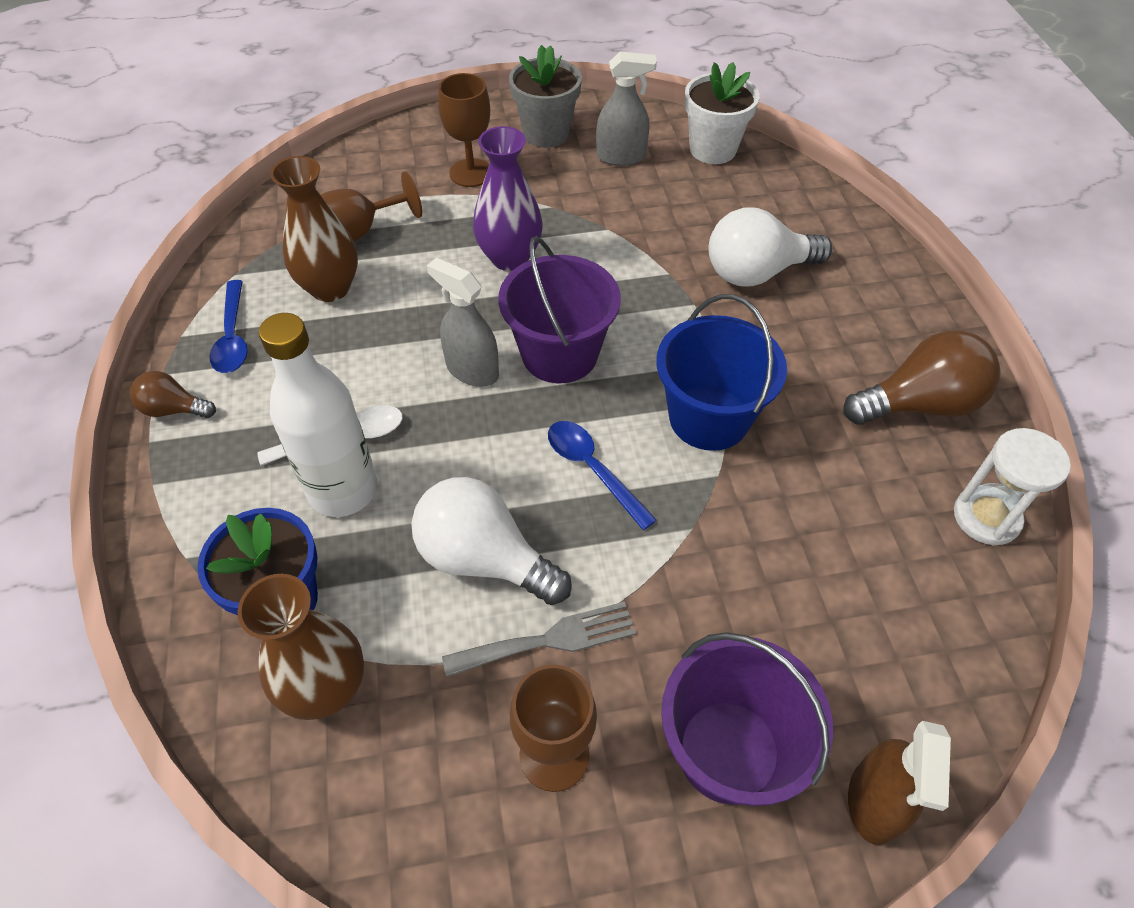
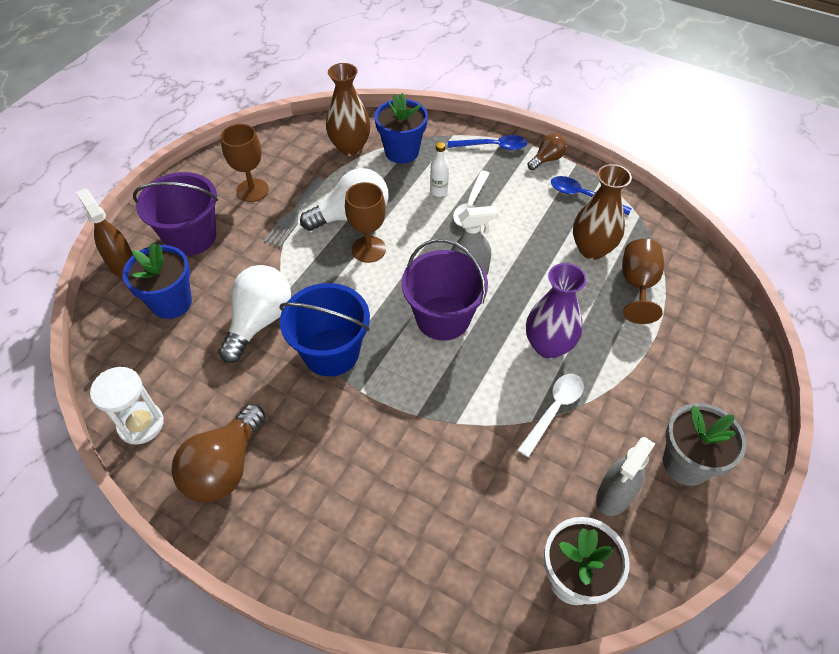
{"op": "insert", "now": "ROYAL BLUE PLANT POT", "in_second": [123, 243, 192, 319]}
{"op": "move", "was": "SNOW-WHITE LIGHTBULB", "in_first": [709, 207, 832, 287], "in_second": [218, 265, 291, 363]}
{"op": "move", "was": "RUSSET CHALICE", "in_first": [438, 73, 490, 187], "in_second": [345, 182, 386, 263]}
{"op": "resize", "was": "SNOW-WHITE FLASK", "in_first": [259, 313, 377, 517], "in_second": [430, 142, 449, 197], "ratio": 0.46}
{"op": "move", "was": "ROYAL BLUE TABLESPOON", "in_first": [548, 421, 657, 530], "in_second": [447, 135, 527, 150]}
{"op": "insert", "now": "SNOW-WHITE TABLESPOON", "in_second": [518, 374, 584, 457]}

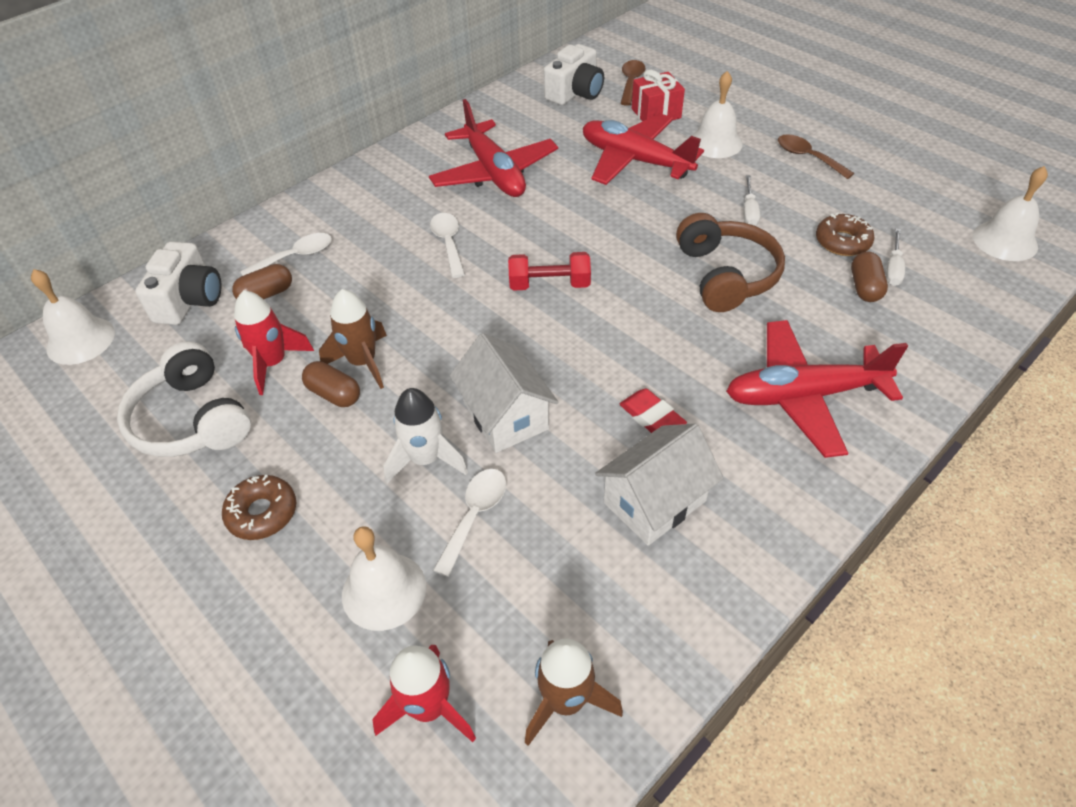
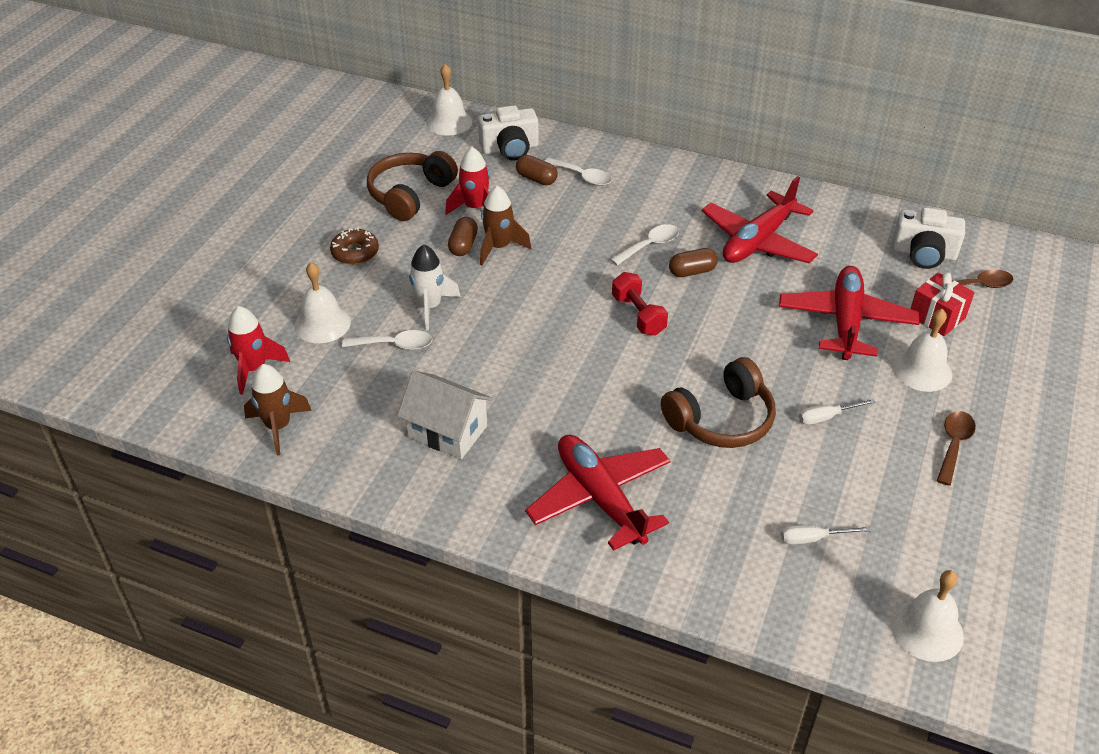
{"op": "recolor", "was": "SNOW-WHITE OVER-EAR HEADPHONES", "now": "RUSSET OVER-EAR HEADPHONES", "in_first": [117, 341, 251, 457], "in_second": [367, 151, 458, 221]}
{"op": "move", "was": "RUSSET PILL", "in_first": [851, 251, 888, 302], "in_second": [669, 248, 718, 277]}
{"op": "delete", "was": "SNOW-WHITE HOUSE", "in_first": [450, 333, 559, 453]}
{"op": "delete", "was": "RED ERASER", "in_first": [619, 389, 687, 433]}
{"op": "delete", "was": "RUSSET GLAZED DONUT", "in_first": [816, 212, 875, 256]}

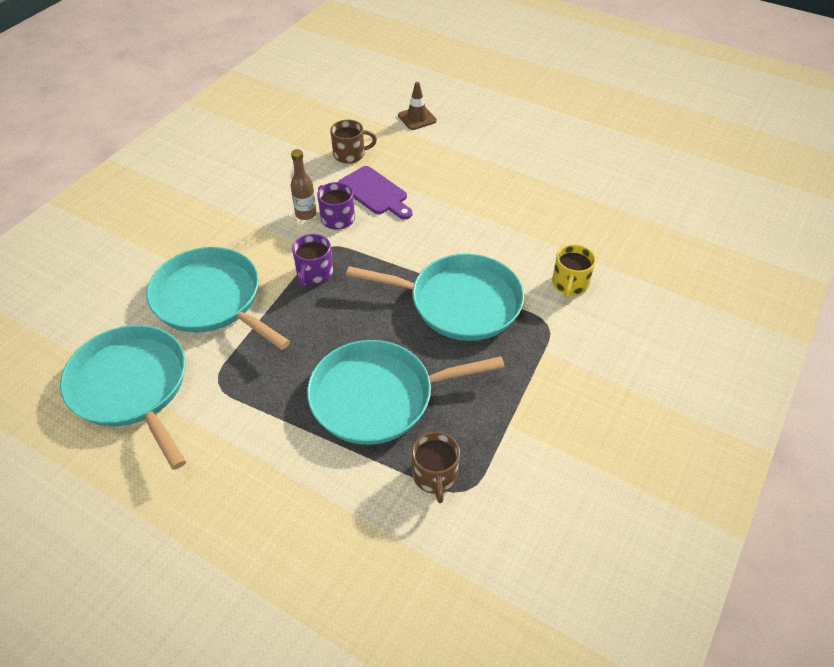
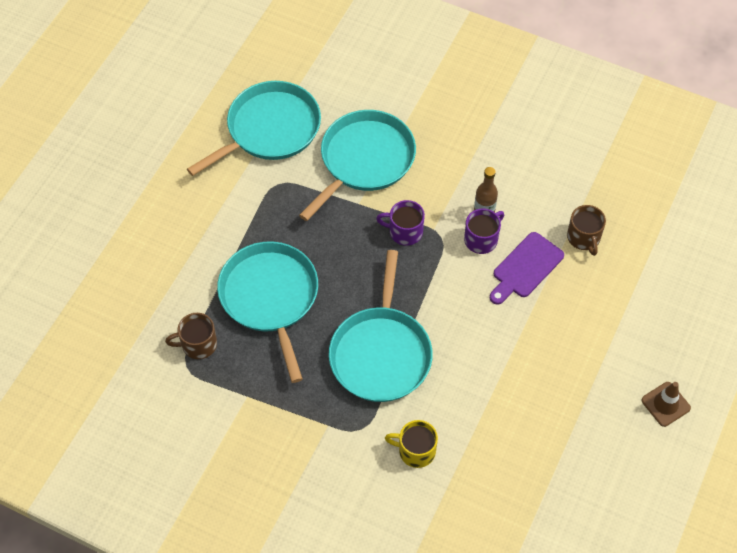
{"op": "move", "was": "RUSSET ROAD CONE", "in_first": [398, 82, 437, 130], "in_second": [642, 382, 691, 427]}

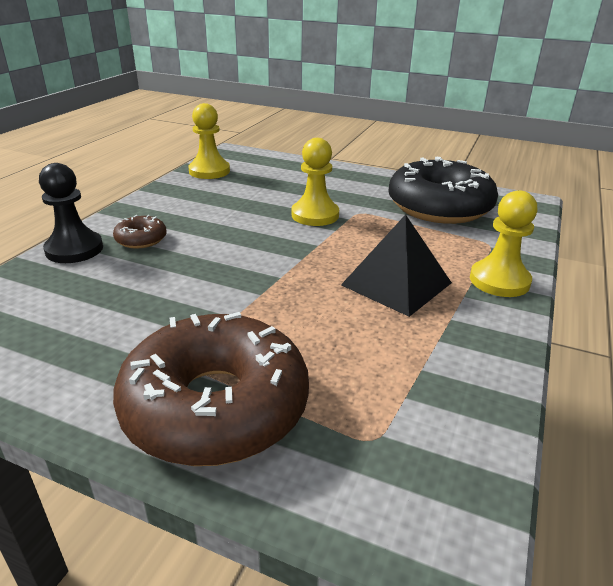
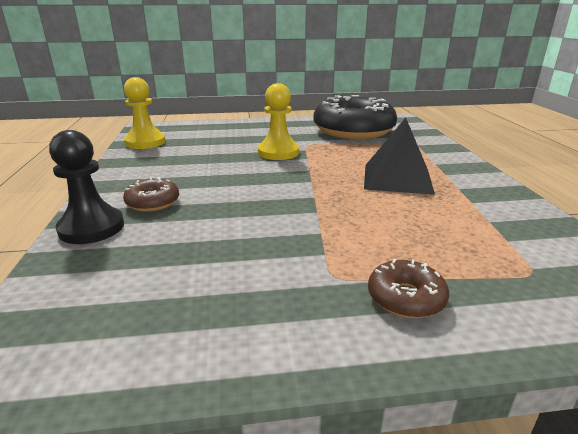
{"op": "resize", "was": "RUSSET GLAZED DONUT", "in_first": [113, 312, 309, 466], "in_second": [368, 259, 449, 318], "ratio": 0.42}
{"op": "delete", "was": "BRIGHT YELLOW GAME PAWN", "in_first": [470, 190, 538, 297]}

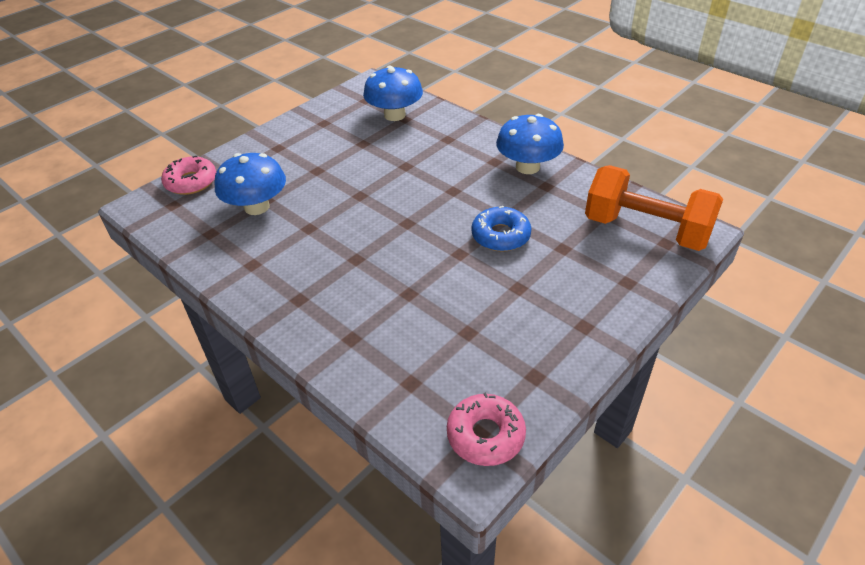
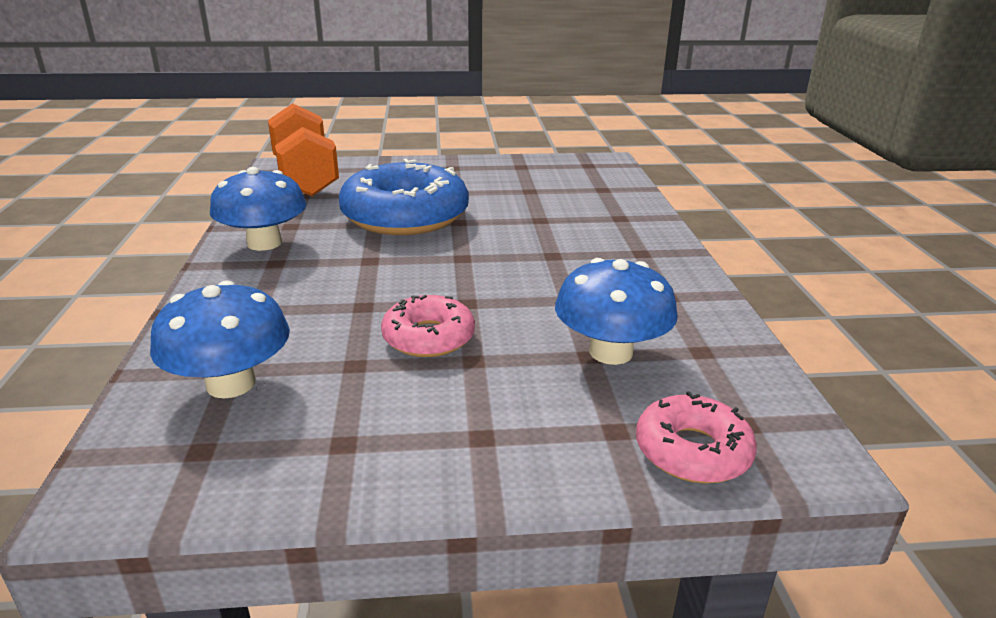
{"op": "resize", "was": "ROYAL BLUE GLAZED DONUT", "in_first": [471, 206, 532, 252], "in_second": [339, 159, 469, 235], "ratio": 1.89}
{"op": "move", "was": "ROSY GLAZED DONUT", "in_first": [447, 392, 526, 466], "in_second": [381, 295, 475, 357]}

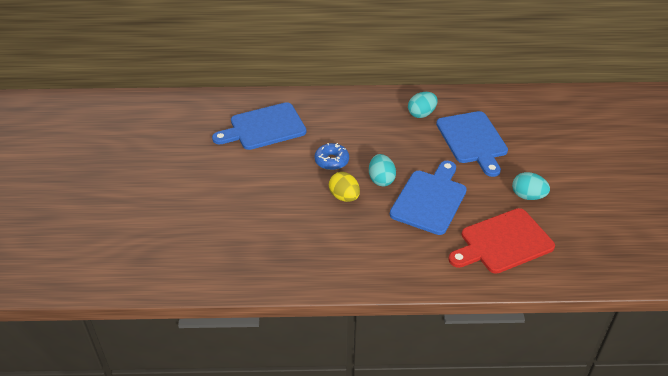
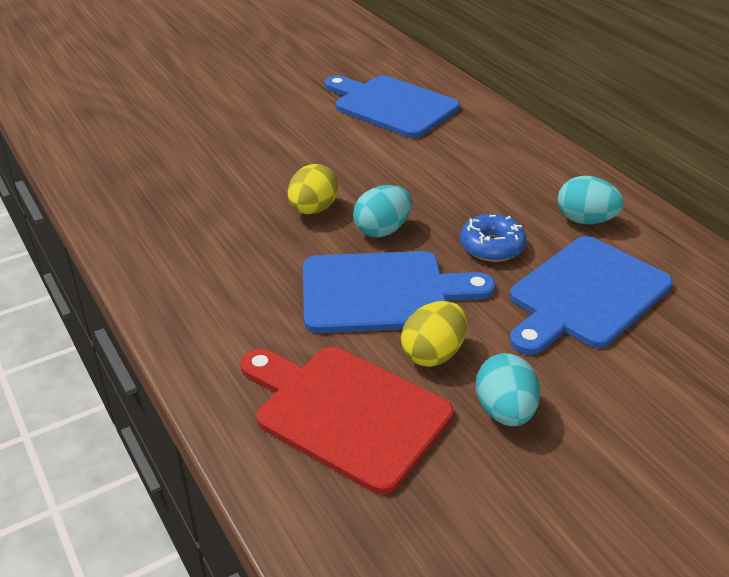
{"op": "insert", "now": "BRIGHT YELLOW TOY EGG", "in_second": [401, 301, 467, 367]}
{"op": "move", "was": "ROYAL BLUE GLAZED DONUT", "in_first": [315, 143, 349, 170], "in_second": [460, 214, 527, 262]}

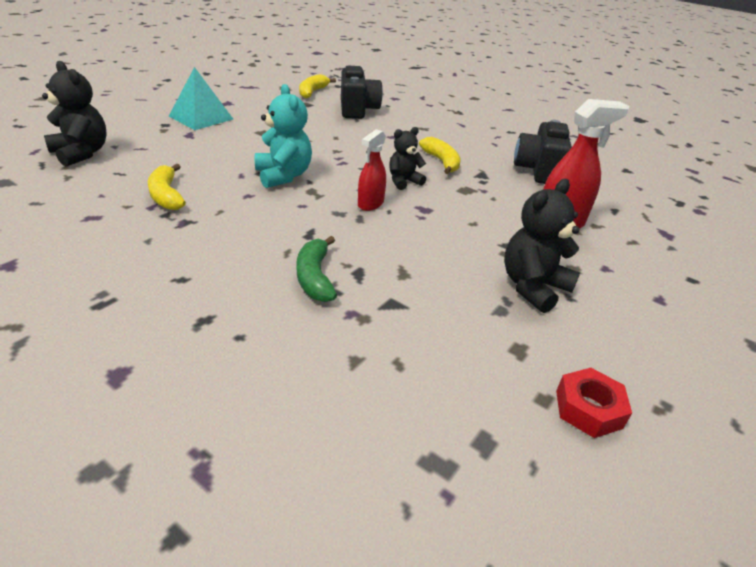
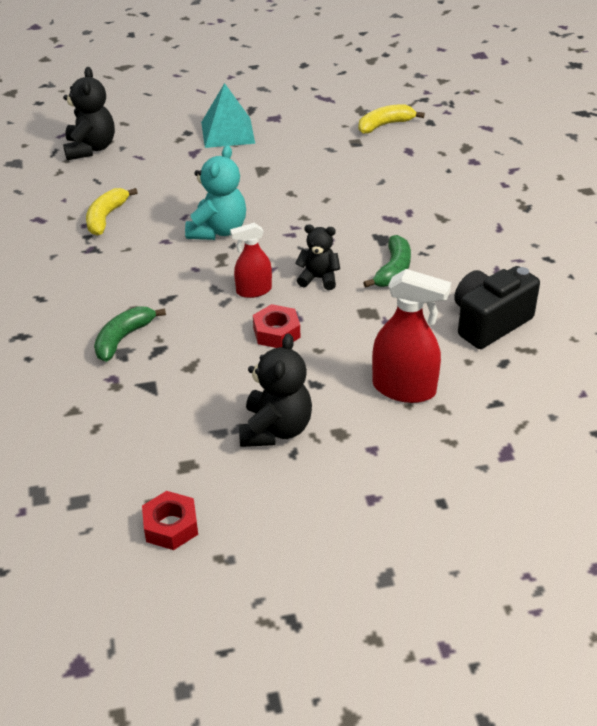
{"op": "rotate", "was": "BLACK STUFFED BEAR", "in_first": [504, 179, 580, 313], "in_second": [239, 333, 312, 447], "clockwise": 105}
{"op": "insert", "now": "RED HEXAGON NUT", "in_second": [253, 304, 300, 348]}
{"op": "recolor", "was": "BRIGHT YELLOW TOY BANANA", "now": "LEAF-GREEN TOY BANANA", "in_first": [419, 137, 461, 174], "in_second": [363, 235, 411, 288]}
{"op": "delete", "was": "BLACK PHOTO CAMERA", "in_first": [341, 66, 383, 119]}

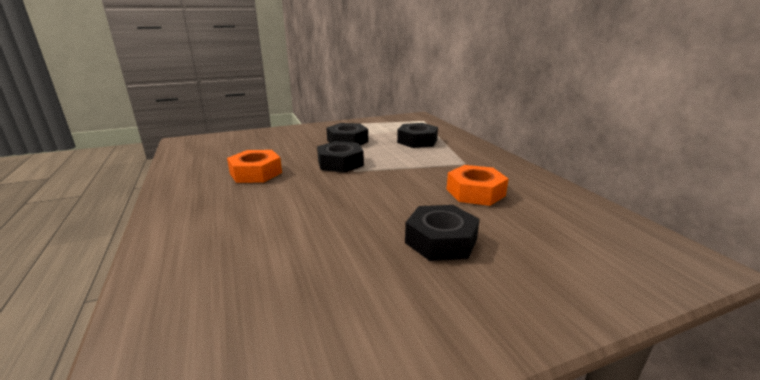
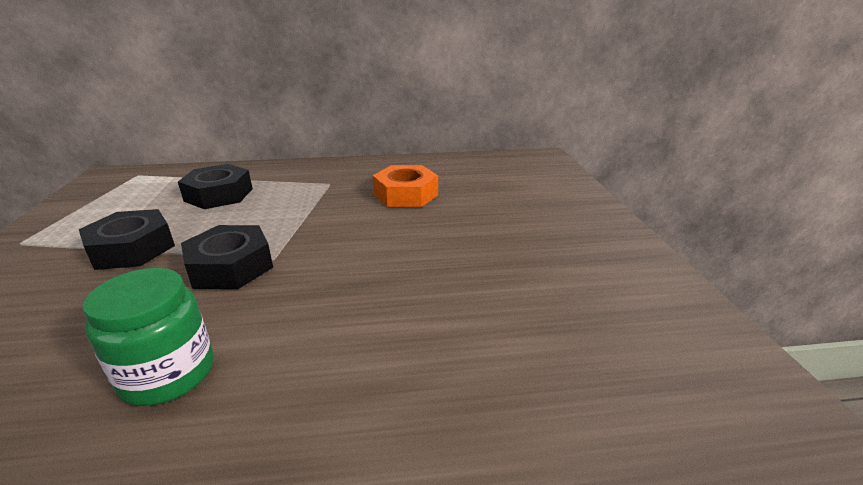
{"op": "replace", "was": "ORANGE HEXAGON NUT", "now": "LEAF-GREEN PRESERVE JAR", "in_first": [227, 150, 282, 183], "in_second": [83, 268, 214, 406]}
{"op": "delete", "was": "BLACK HEXAGON NUT", "in_first": [405, 205, 480, 261]}

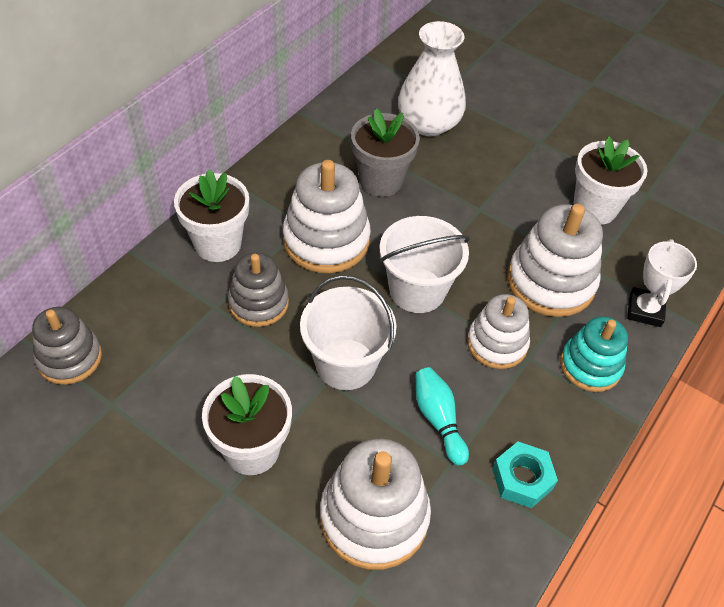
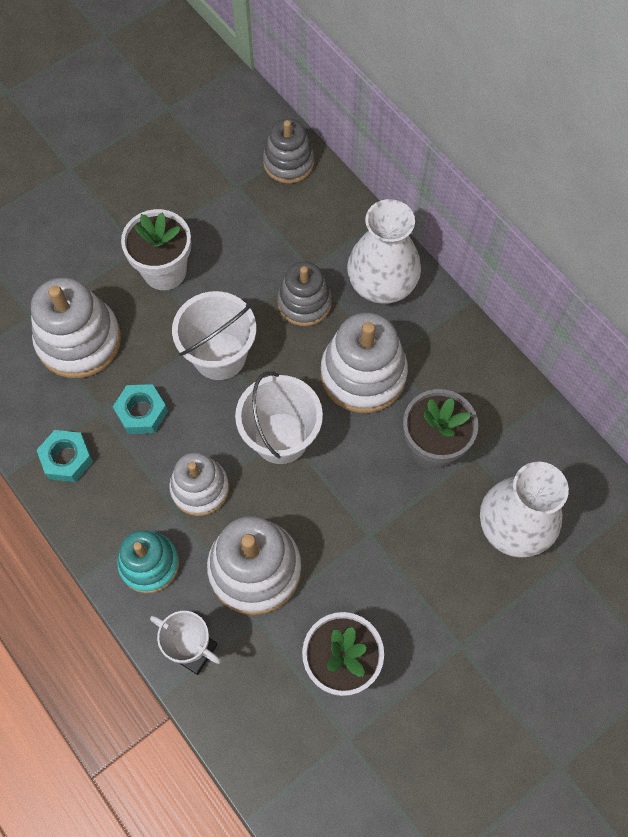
{"op": "replace", "was": "TEAL TENPIN", "now": "TEAL HEXAGON NUT", "in_first": [415, 367, 469, 466], "in_second": [113, 384, 168, 434]}
{"op": "replace", "was": "SNOW-WHITE PLANT POT", "now": "SNOW-WHITE TALL VASE", "in_first": [174, 169, 249, 262], "in_second": [347, 199, 421, 304]}

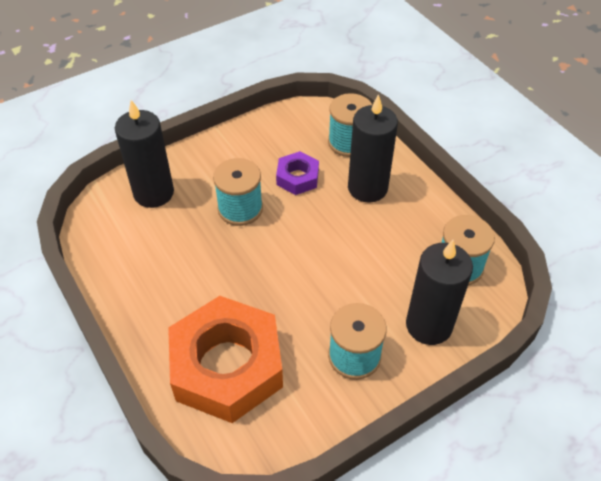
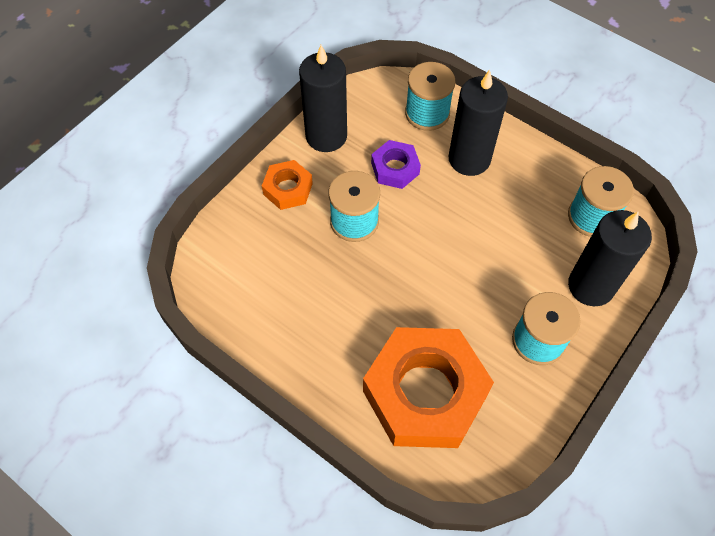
{"op": "insert", "now": "ORANGE HEXAGON NUT", "in_second": [262, 160, 313, 210]}
{"op": "move", "was": "BLACK CANDLE", "in_first": [115, 100, 174, 208], "in_second": [299, 45, 347, 152]}

